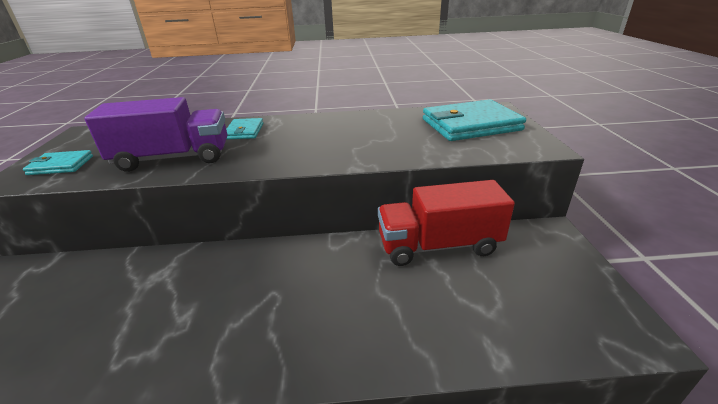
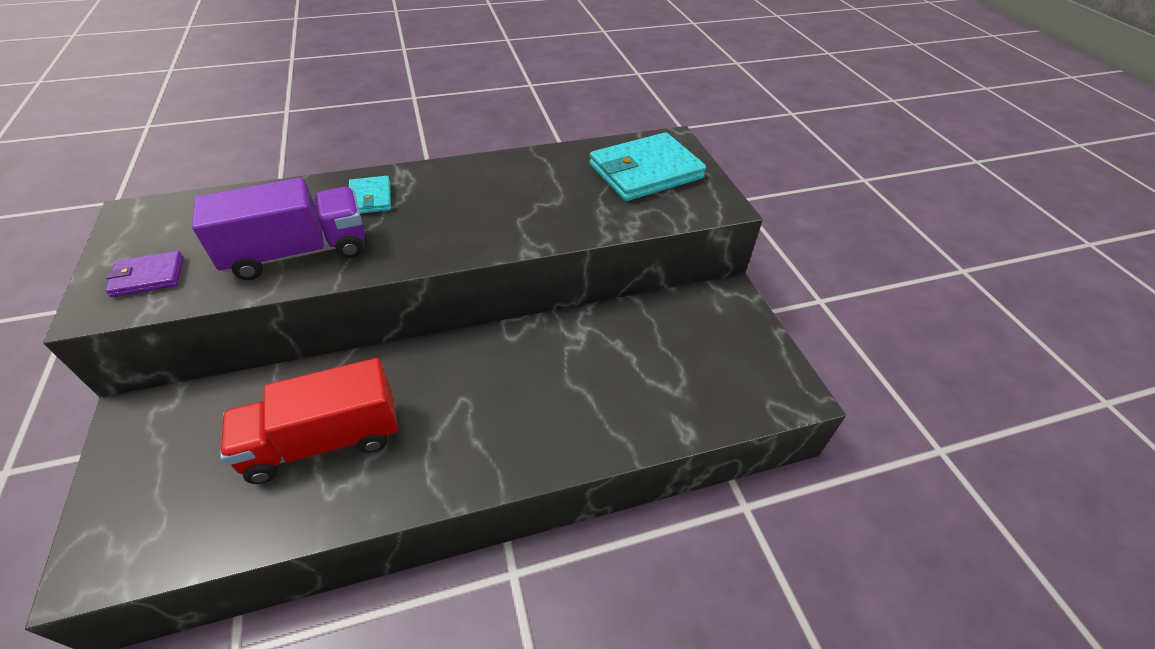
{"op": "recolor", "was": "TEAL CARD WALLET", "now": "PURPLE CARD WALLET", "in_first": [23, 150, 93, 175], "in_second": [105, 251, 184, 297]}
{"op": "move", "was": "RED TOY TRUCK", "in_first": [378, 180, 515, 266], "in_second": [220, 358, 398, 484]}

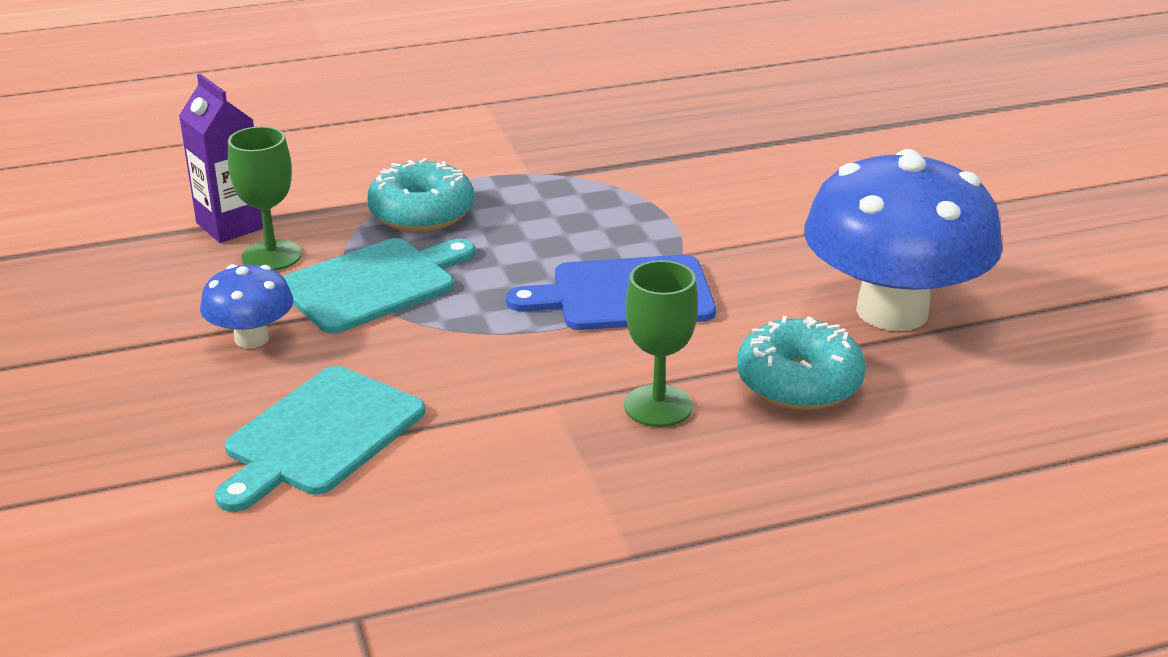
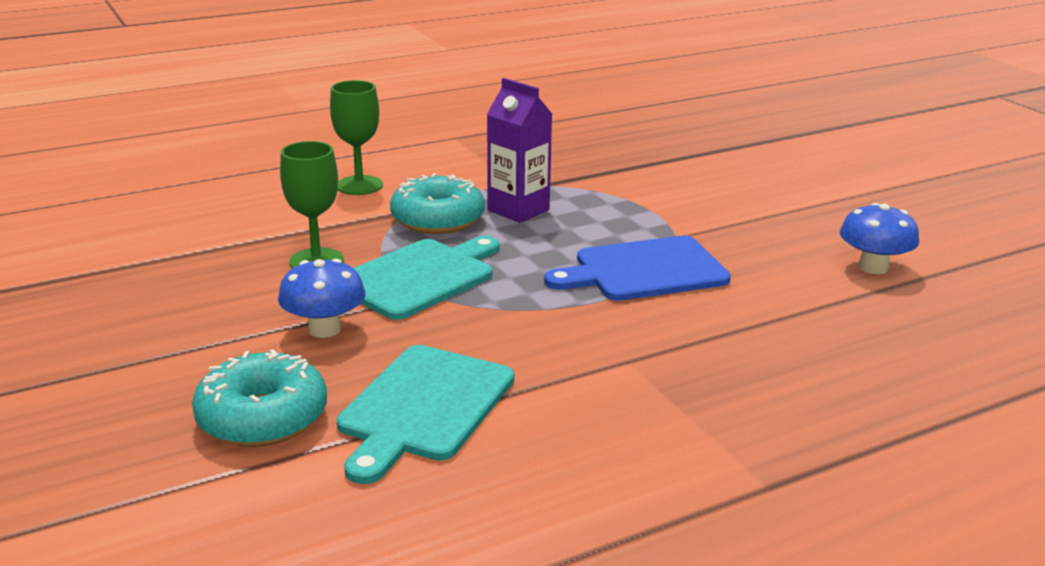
{"op": "move", "was": "TEAL GLAZED DONUT", "in_first": [737, 316, 866, 410], "in_second": [192, 349, 327, 447]}
{"op": "move", "was": "LEAF-GREEN CHALICE", "in_first": [624, 260, 698, 427], "in_second": [330, 80, 383, 195]}
{"op": "move", "was": "PURPLE JUICE CARTON", "in_first": [179, 74, 263, 243], "in_second": [487, 78, 552, 223]}
{"op": "resize", "was": "ROYAL BLUE TOADSTOOL", "in_first": [804, 149, 1003, 331], "in_second": [840, 203, 919, 274], "ratio": 0.46}

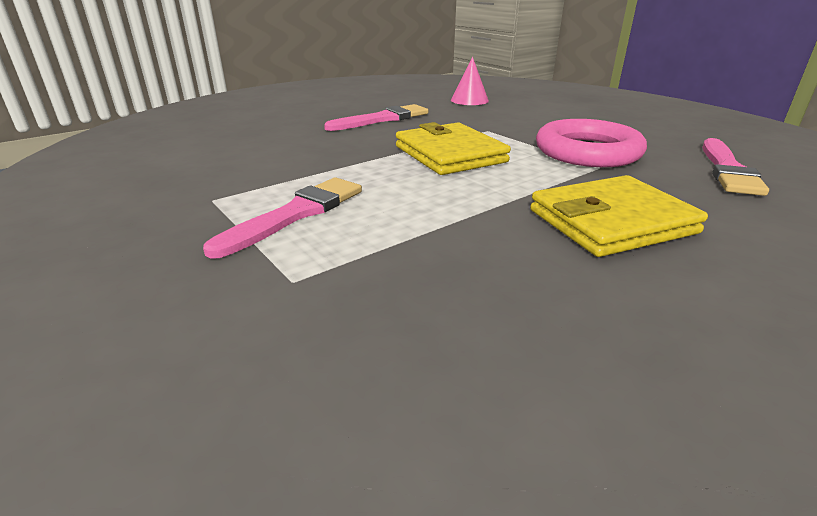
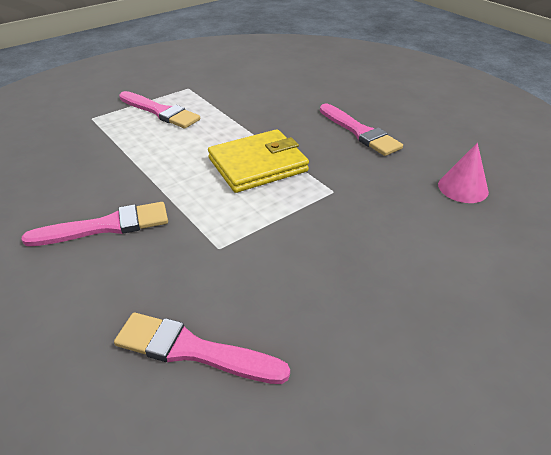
{"op": "replace", "was": "BRIGHT YELLOW CARD WALLET", "now": "ROSY PAINTBRUSH", "in_first": [530, 175, 708, 257], "in_second": [21, 202, 168, 246]}
{"op": "delete", "was": "ROSY TORUS", "in_first": [536, 119, 647, 167]}

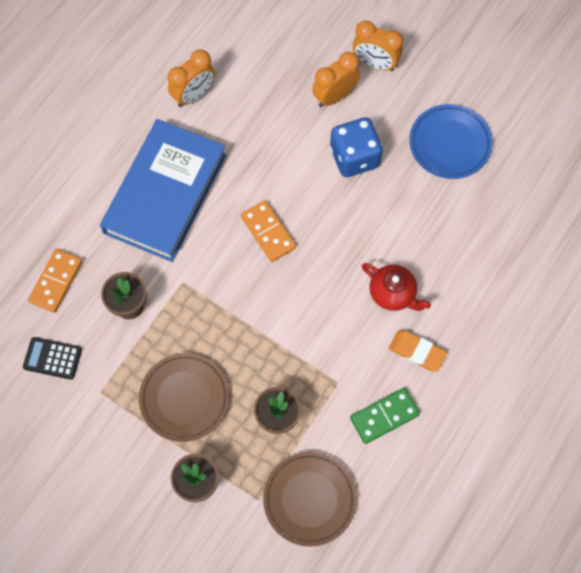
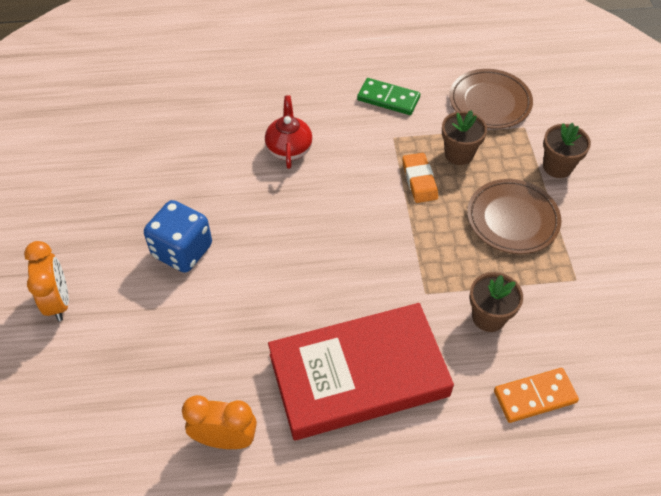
{"op": "recolor", "was": "ROYAL BLUE HARDCOVER", "now": "RED HARDCOVER", "in_first": [100, 119, 226, 262], "in_second": [268, 303, 454, 440]}
{"op": "move", "was": "ORANGE ERASER", "in_first": [389, 330, 447, 371], "in_second": [402, 153, 438, 203]}
{"op": "delete", "was": "BLACK POCKET CALCULATOR", "in_first": [23, 337, 82, 380]}
{"op": "delete", "was": "ORANGE DOMINO TILE", "in_first": [241, 200, 296, 262]}
{"op": "delete", "was": "ORANGE ALARM CLOCK", "in_first": [312, 52, 360, 107]}
{"op": "delete", "was": "ROYAL BLUE DINNER PLATE", "in_first": [409, 104, 493, 179]}

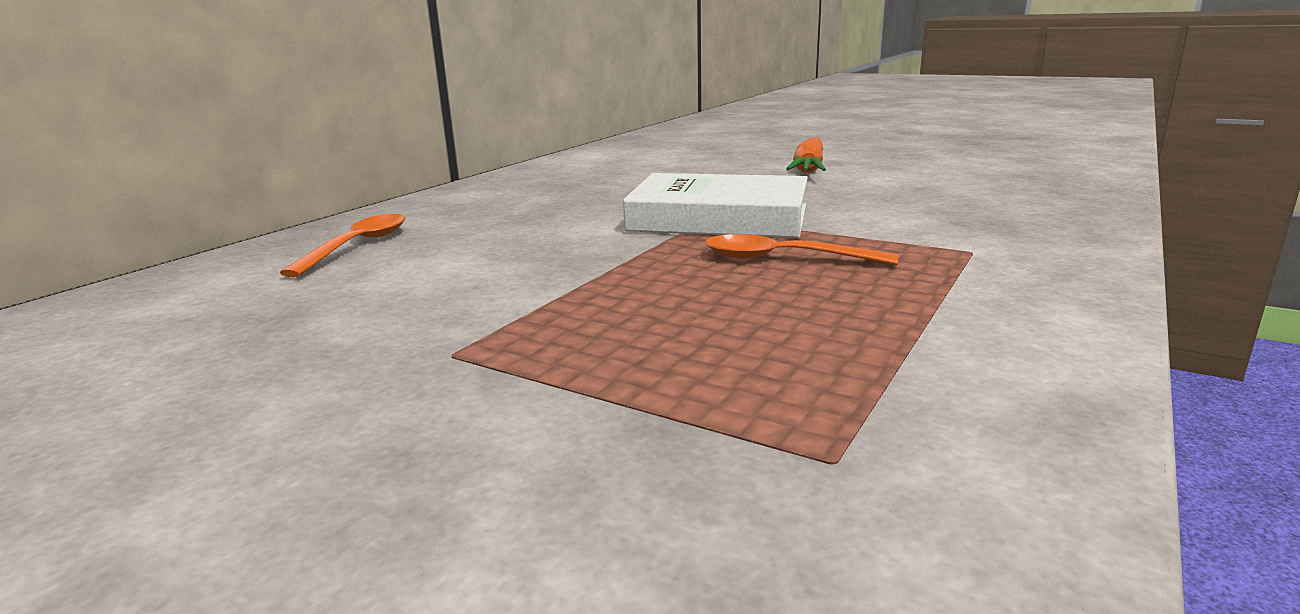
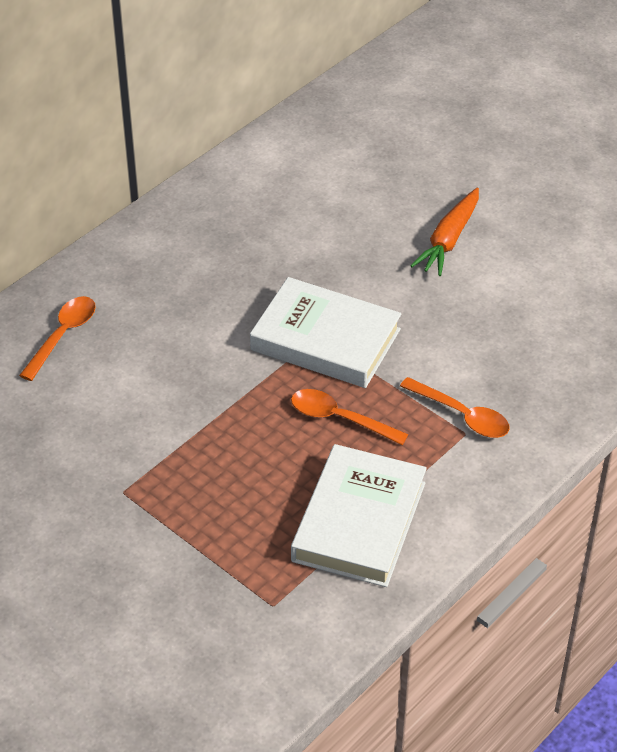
{"op": "insert", "now": "SNOW-WHITE HARDCOVER", "in_second": [291, 444, 427, 587]}
{"op": "insert", "now": "ORANGE TABLESPOON", "in_second": [400, 377, 510, 438]}

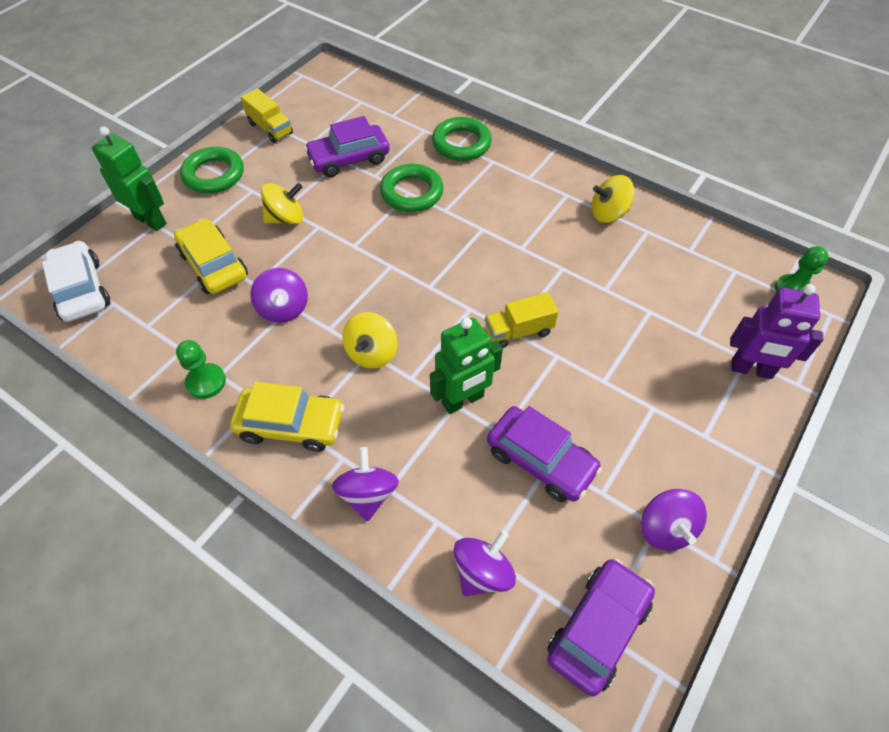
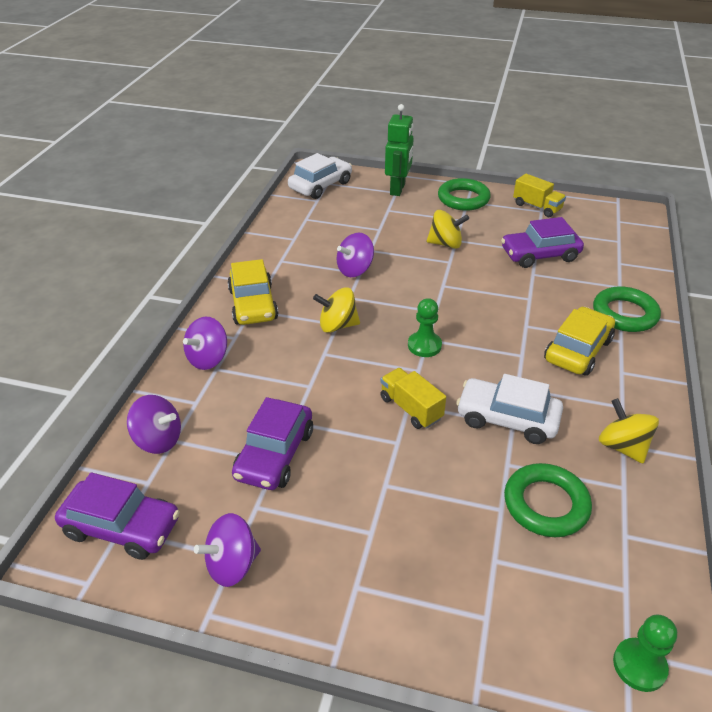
{"op": "rotate", "was": "PURPLE SPINNING TOP", "in_first": [332, 447, 399, 521], "in_second": [183, 317, 227, 370], "clockwise": 150}
{"op": "move", "was": "LEAF-GREEN GAME PAWN", "in_first": [176, 340, 226, 399], "in_second": [408, 298, 442, 357]}
{"op": "rotate", "was": "BRIGHT YELLOW SPINNING TOP", "in_first": [261, 183, 303, 224], "in_second": [427, 210, 469, 249], "clockwise": -45}
{"op": "insert", "now": "SNOW-WHITE CAR", "in_second": [456, 374, 563, 444]}
{"op": "rotate", "was": "PURPLE CAR", "in_first": [304, 116, 390, 177], "in_second": [501, 217, 584, 268], "clockwise": -60}
{"op": "move", "was": "LEAF-GREEN TORUS", "in_first": [380, 164, 443, 212], "in_second": [504, 463, 592, 537]}
{"op": "rotate", "was": "BRIGHT YELLOW TOY TRUCK", "in_first": [241, 88, 293, 143], "in_second": [513, 174, 566, 217], "clockwise": -75}
{"op": "move", "was": "BRIGHT YELLOW CAR", "in_first": [174, 218, 248, 294], "in_second": [544, 307, 615, 376]}
{"op": "delete", "was": "LEAF-GREEN TOY ROBOT", "in_first": [430, 317, 503, 414]}
{"op": "delete", "was": "PURPLE TOY ROBOT", "in_first": [730, 284, 824, 379]}

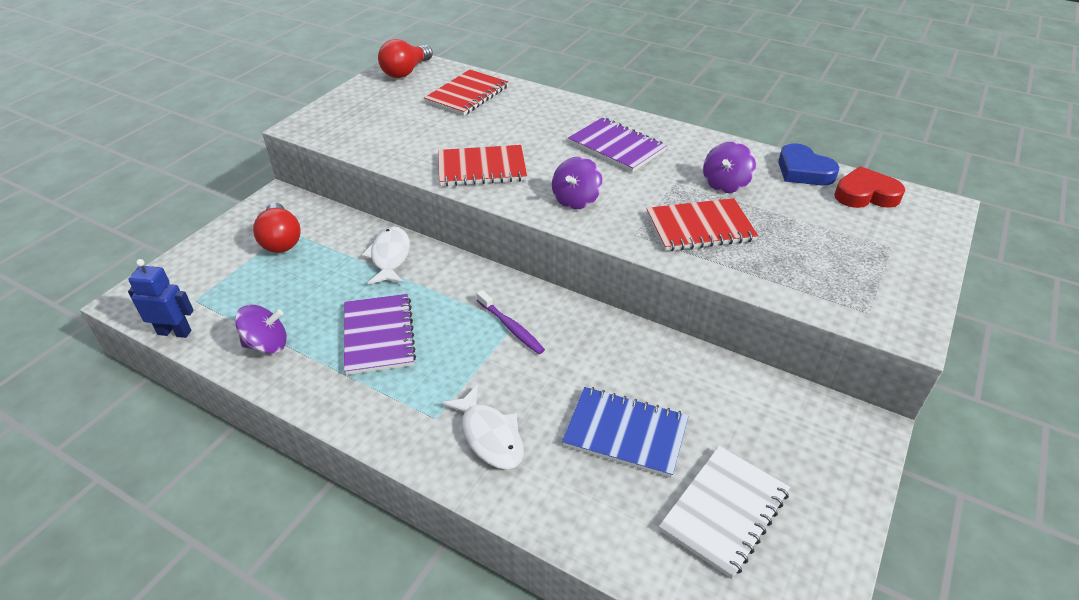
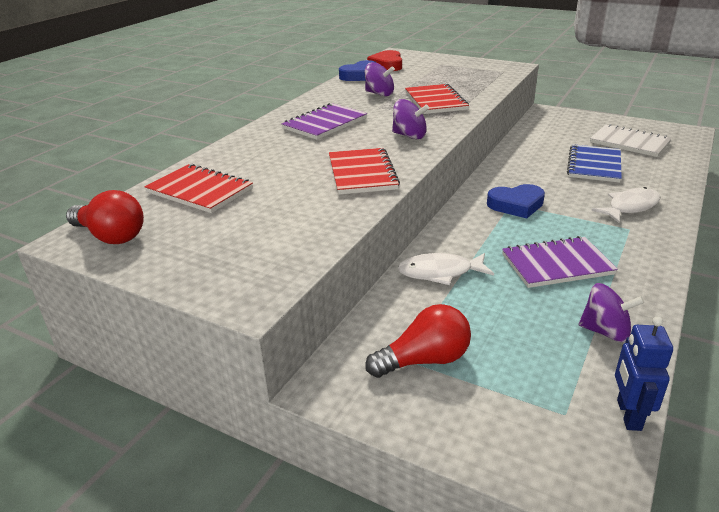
{"op": "replace", "was": "PURPLE TOOTH BRUSH", "now": "ROYAL BLUE HEART SHAPE", "in_first": [476, 290, 545, 354], "in_second": [487, 184, 545, 219]}
{"op": "rotate", "was": "PURPLE SPINNING TOP", "in_first": [235, 305, 287, 354], "in_second": [579, 283, 645, 342], "clockwise": 120}

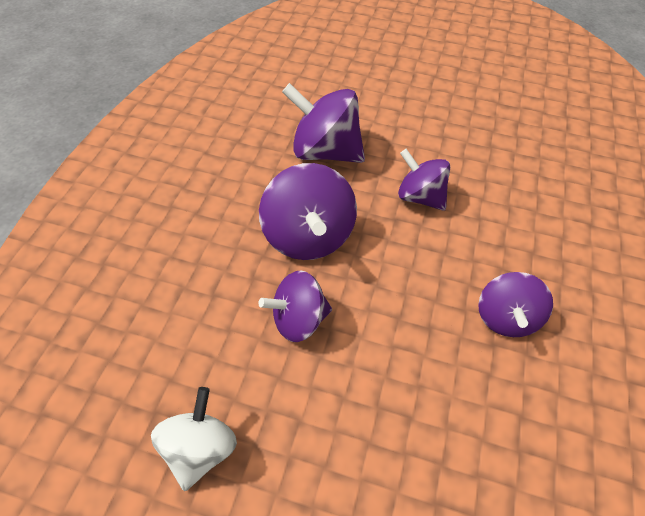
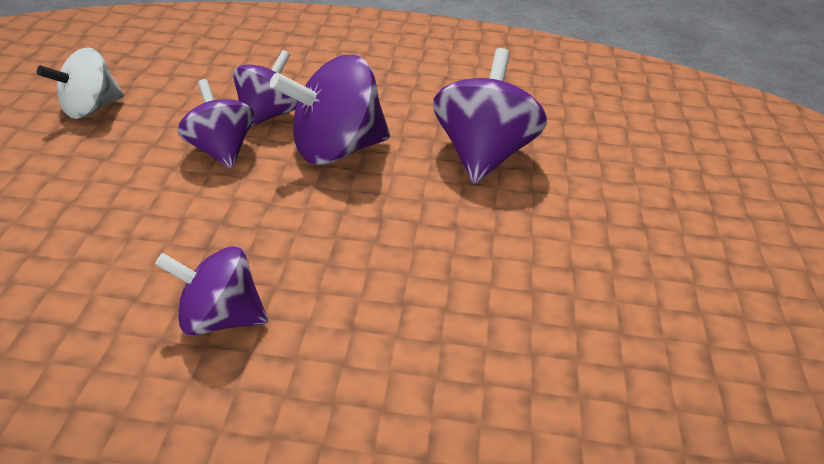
{"op": "rotate", "was": "SNOW-WHITE SPINNING TOP", "in_first": [151, 387, 237, 491], "in_second": [37, 48, 124, 119], "clockwise": 135}
{"op": "move", "was": "PURPLE SPINNING TOP", "in_first": [398, 149, 450, 211], "in_second": [233, 50, 298, 127]}

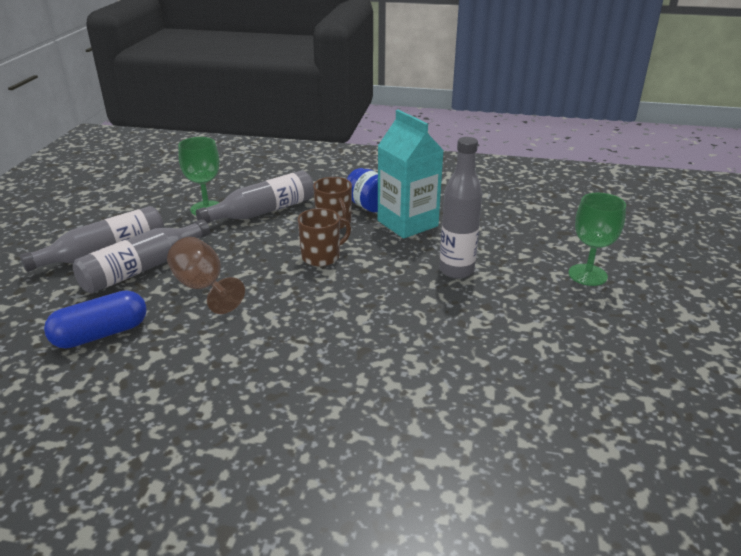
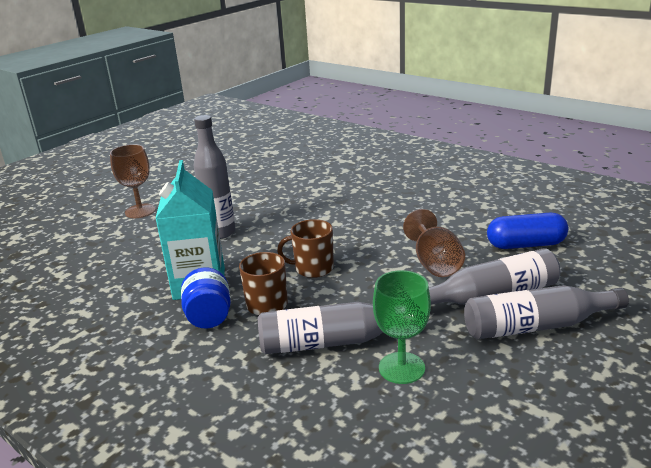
{"op": "recolor", "was": "LEAF-GREEN CHALICE", "now": "RUSSET CHALICE", "in_first": [568, 193, 626, 286], "in_second": [110, 144, 156, 218]}

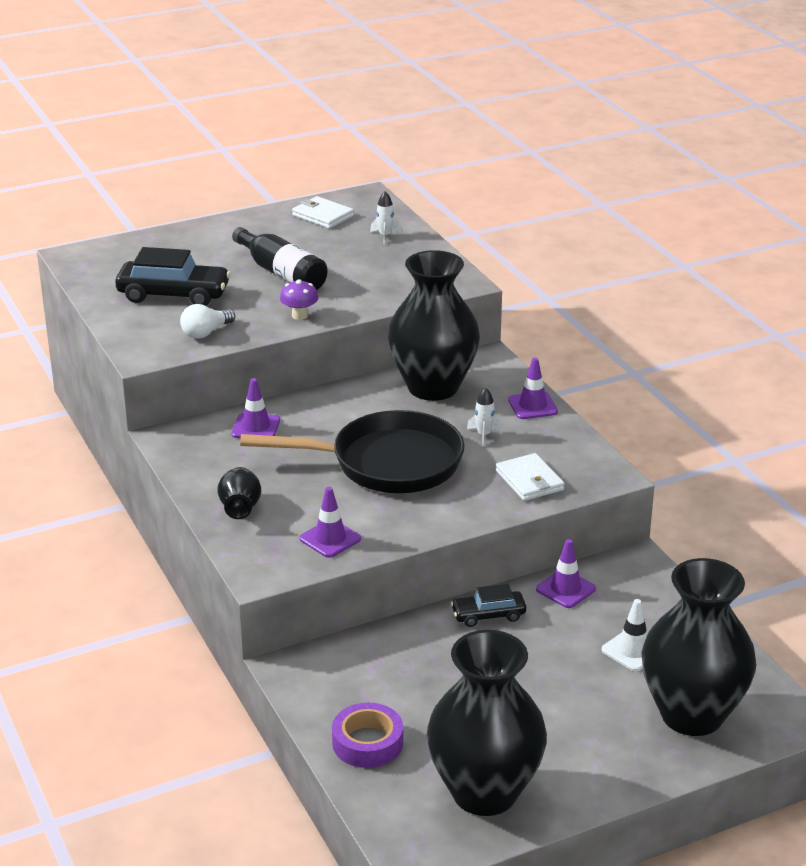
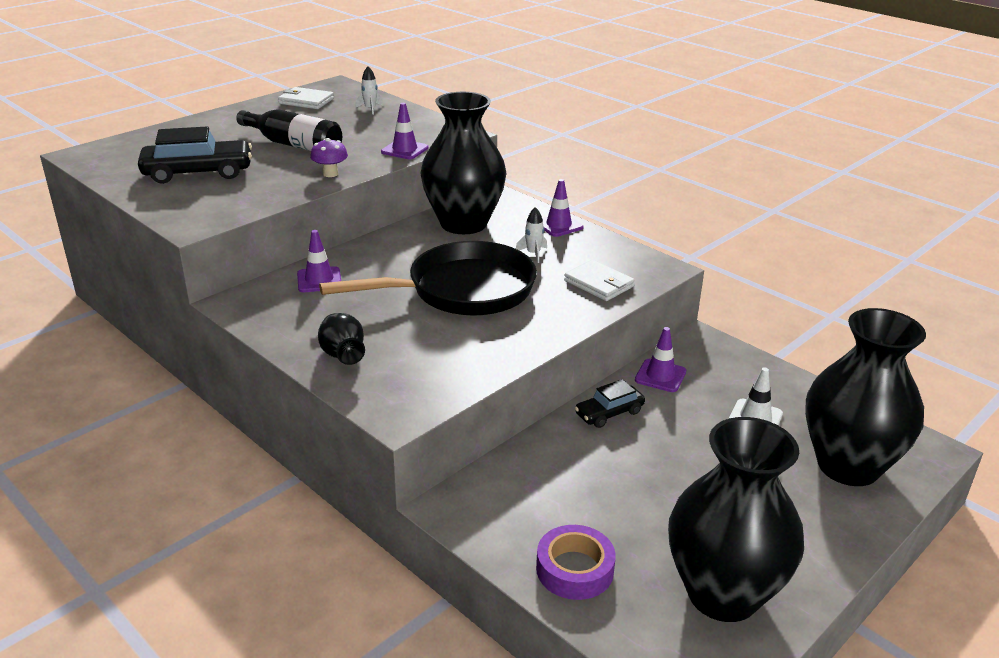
{"op": "move", "was": "PURPLE ROAD CONE", "in_first": [300, 487, 361, 558], "in_second": [381, 103, 428, 159]}
{"op": "delete", "was": "SNOW-WHITE LIGHTBULB", "in_first": [180, 304, 235, 339]}

